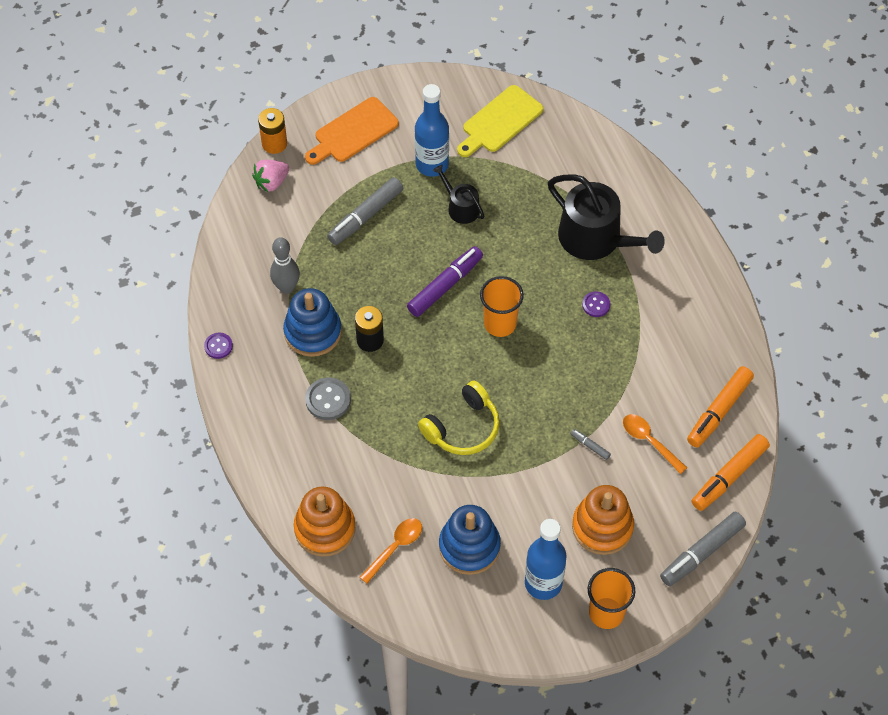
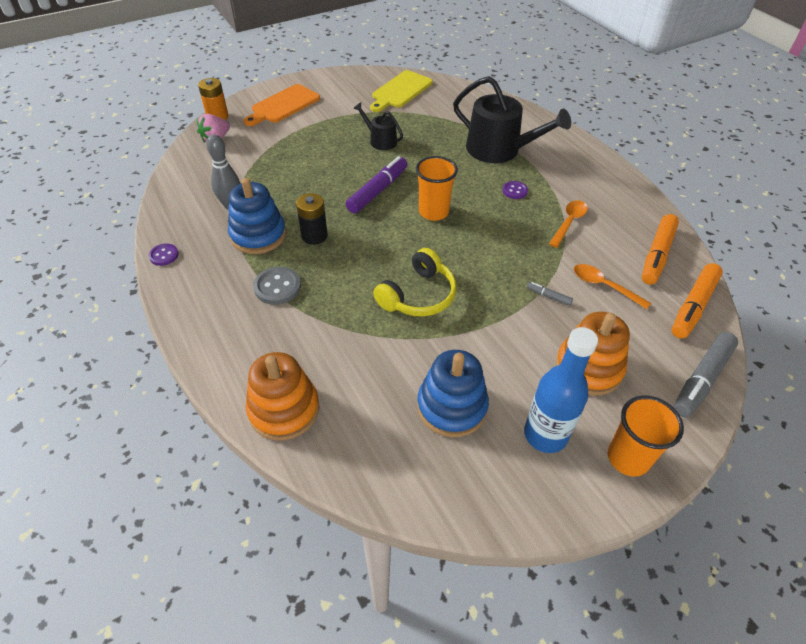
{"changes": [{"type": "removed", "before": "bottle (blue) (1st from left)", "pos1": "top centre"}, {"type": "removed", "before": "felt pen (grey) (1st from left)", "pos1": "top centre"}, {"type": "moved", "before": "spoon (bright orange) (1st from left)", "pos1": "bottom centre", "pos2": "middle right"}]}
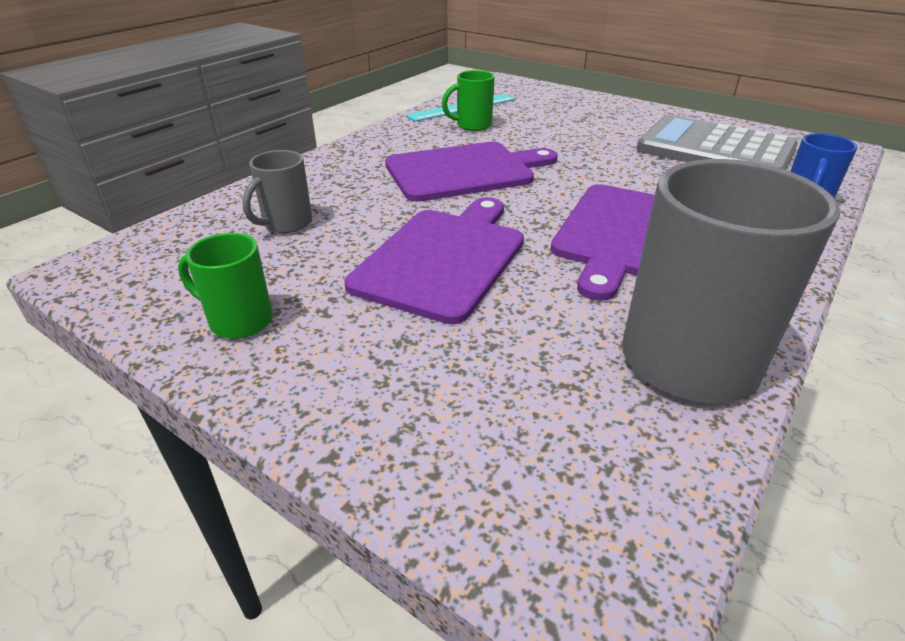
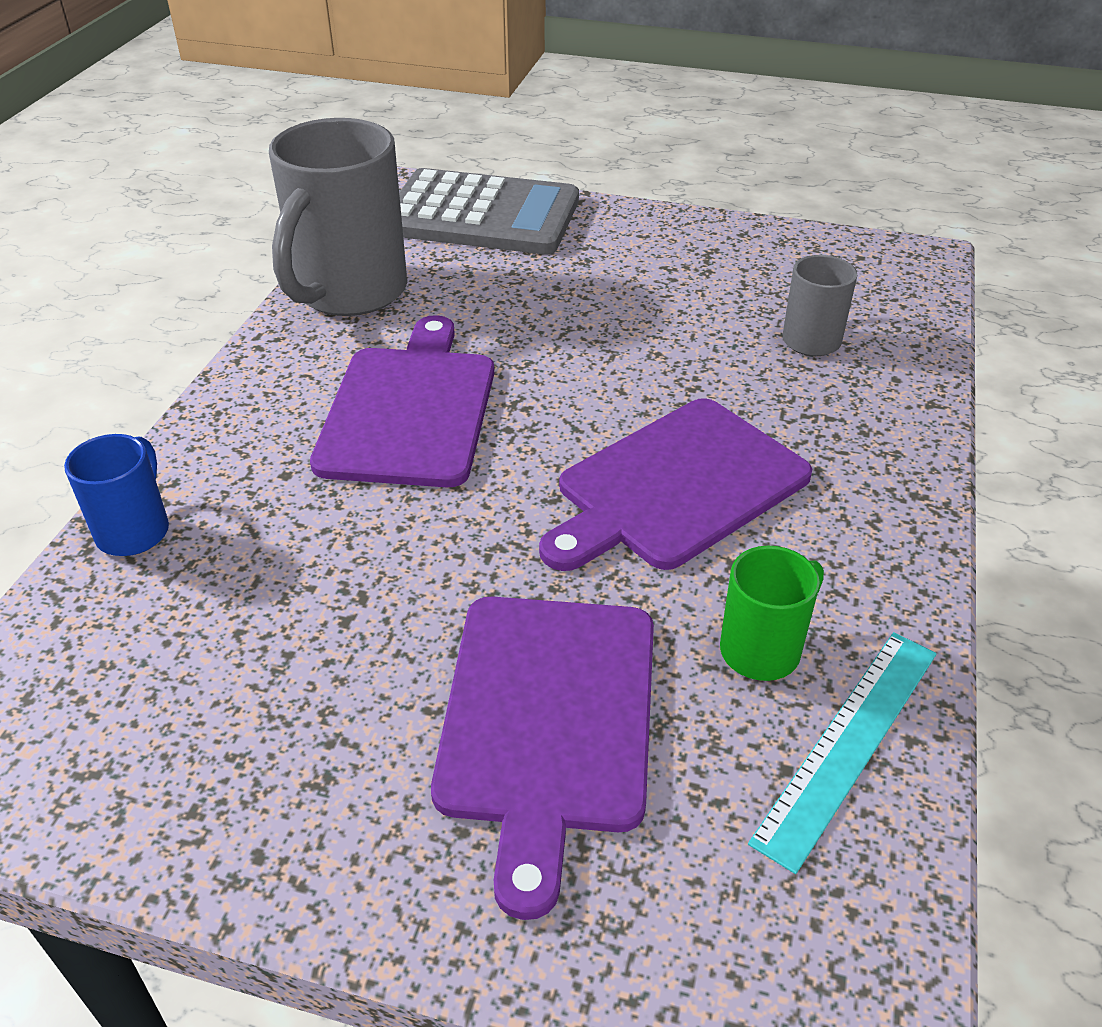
{"changes": [{"type": "moved", "before": "adding machine (grey)", "pos1": "top right", "pos2": "top centre"}, {"type": "moved", "before": "cutting board (royal purple) (1st from left in the first image)", "after": "cutting board (royal purple) (2nd from left)", "pos1": "centre", "pos2": "bottom centre"}, {"type": "removed", "before": "tea mug (leaf-green) (1st from left)", "pos1": "middle left"}]}
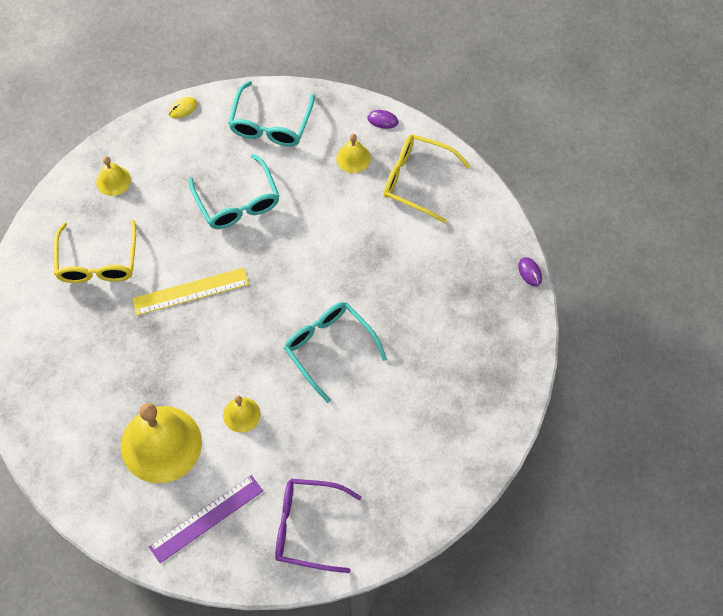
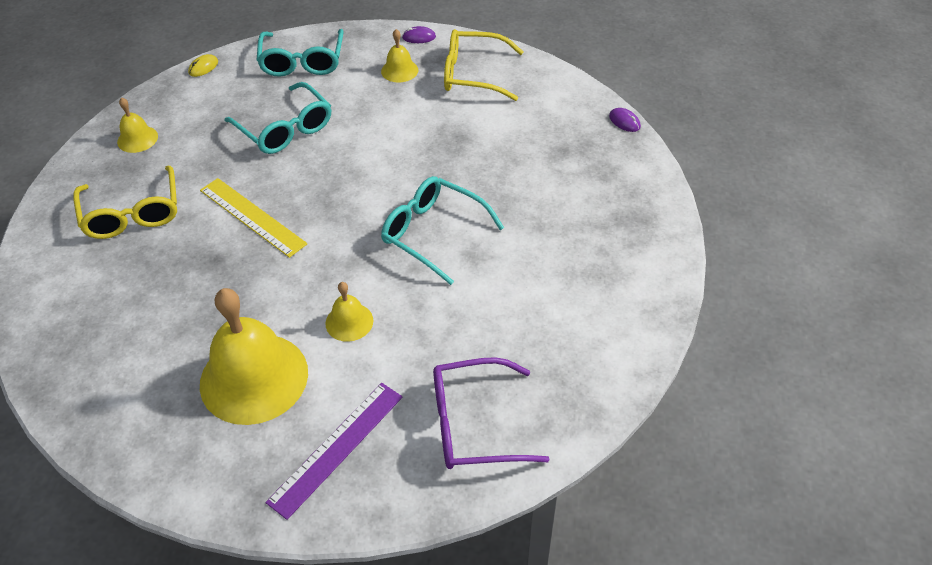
{"changes": [{"type": "turned", "before": "ruler (bright yellow)", "pos1": "middle left", "pos2": "middle left", "turn": 75}]}
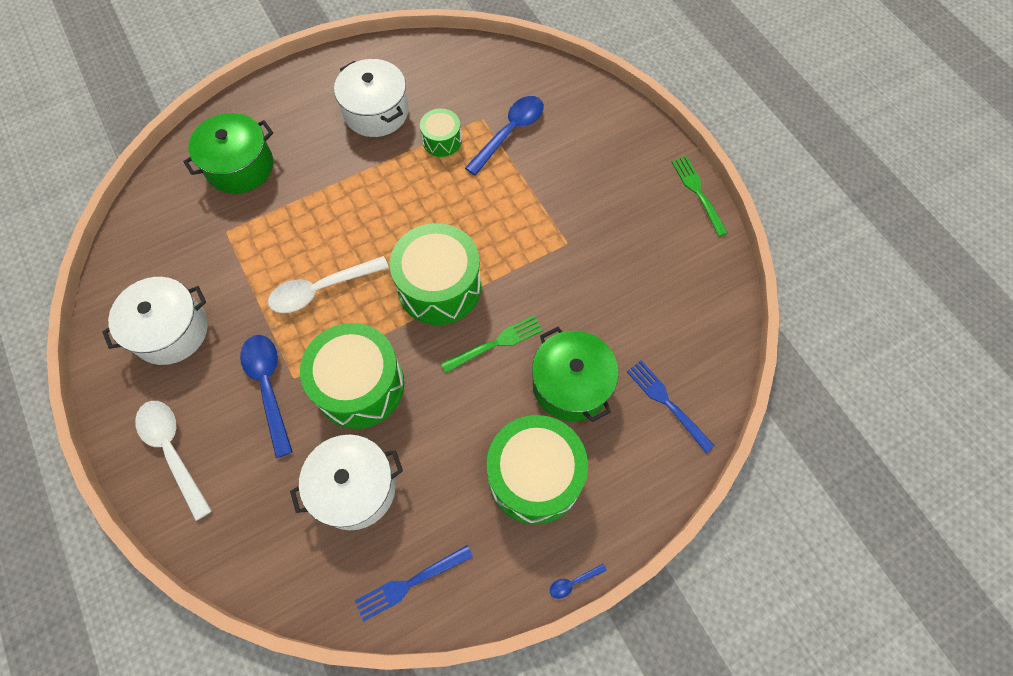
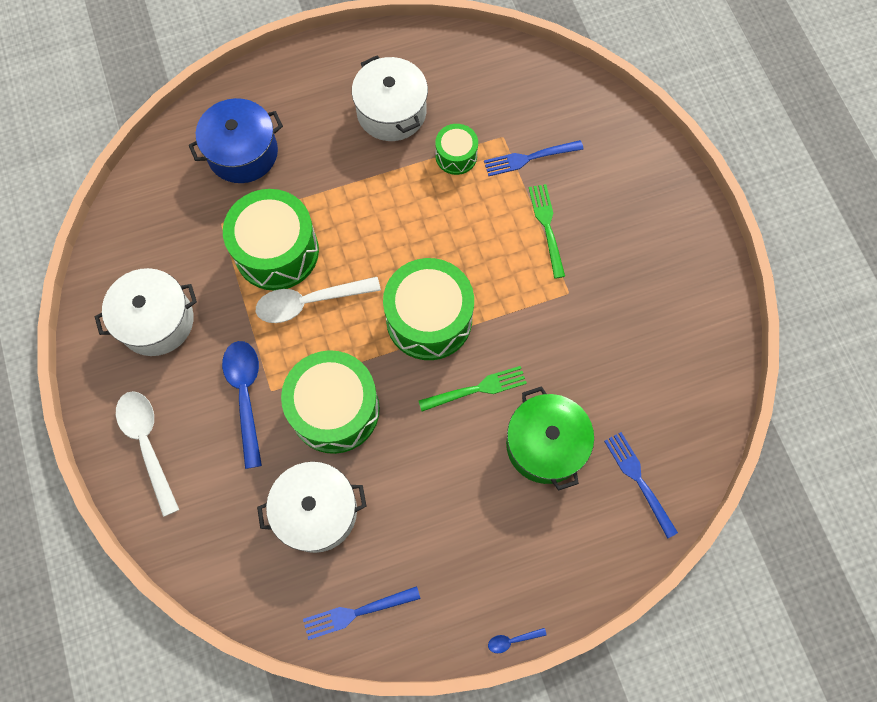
{"changes": [{"type": "replaced", "before": "spoon (blue) (2nd from left)", "after": "fork (blue) (2nd from left)", "pos1": "top centre", "pos2": "top centre"}, {"type": "recoloured", "before": "cooking pot (leaf-green) (1st from left)", "after": "cooking pot (blue)", "pos1": "top left", "pos2": "top left"}, {"type": "moved", "before": "fork (leaf-green) (2nd from left)", "pos1": "top right", "pos2": "top centre"}, {"type": "moved", "before": "drum (leaf-green) (4th from left in the first image)", "after": "drum (leaf-green) (1st from left)", "pos1": "bottom centre", "pos2": "middle left"}]}
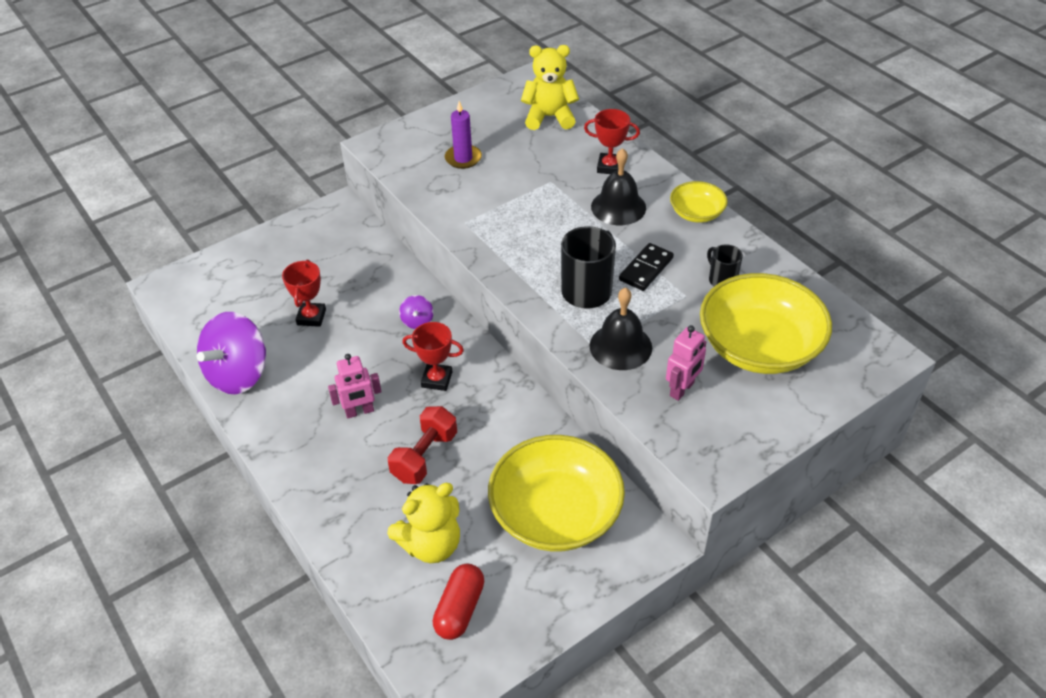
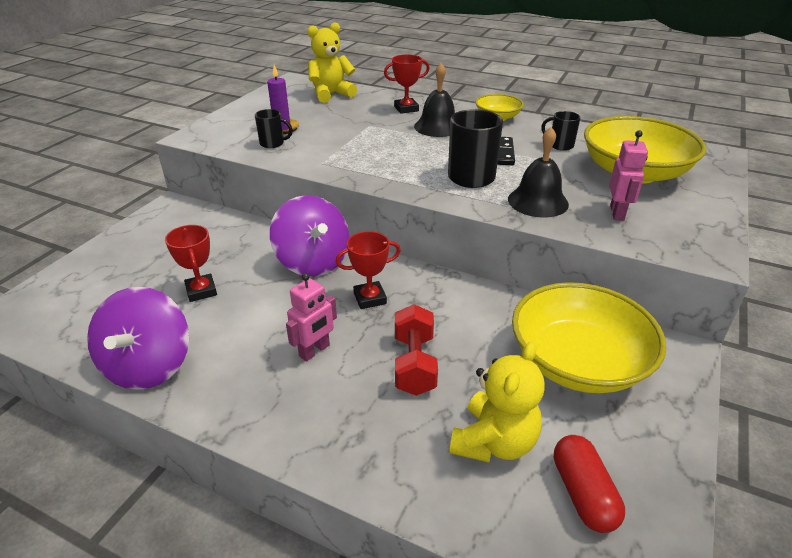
{"changes": [{"type": "resized", "before": "spinning top (royal purple) (2nd from left)", "pos1": "centre", "pos2": "centre", "scale": 2.29}, {"type": "added", "after": "tea mug (black) (1st from left)", "pos2": "top centre"}]}
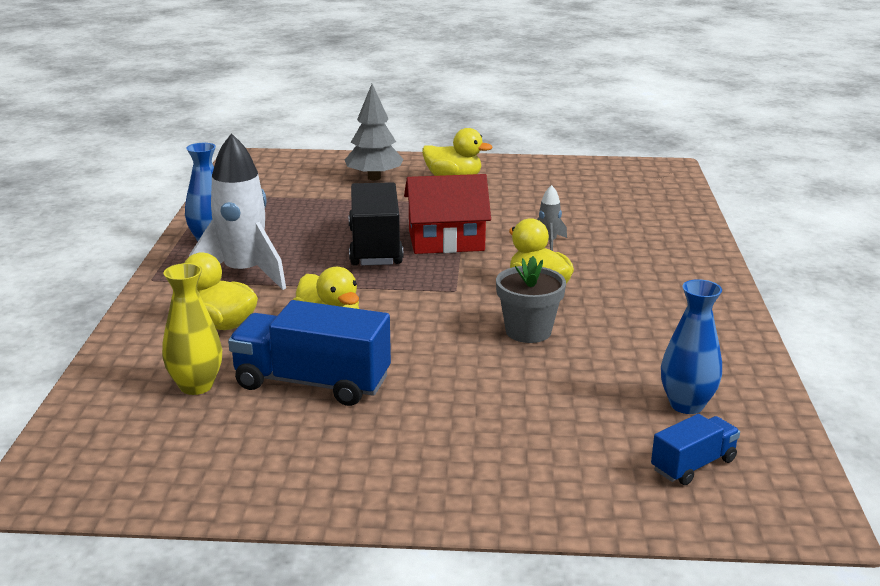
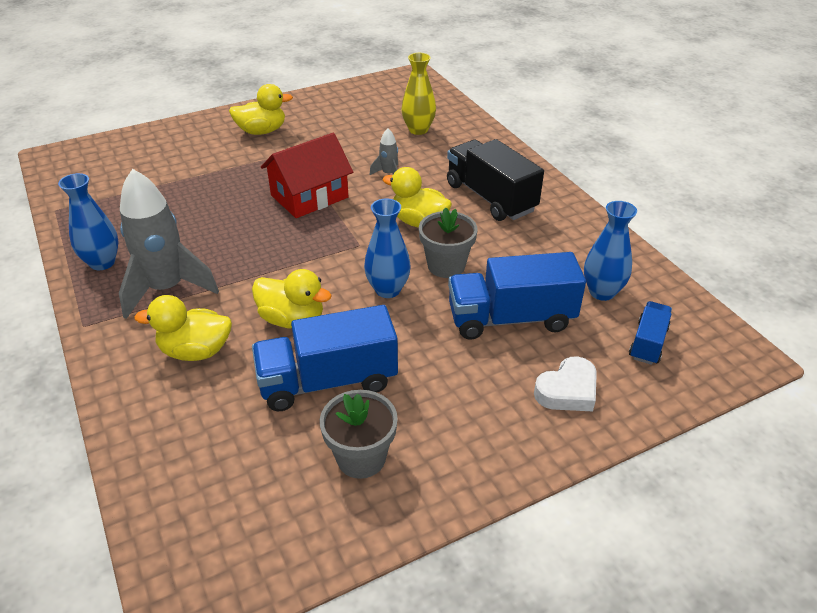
{"changes": [{"type": "removed", "before": "fir tree (grey)", "pos1": "top centre"}, {"type": "recoloured", "before": "toy rocket (snow-white)", "after": "toy rocket (grey) (1st from left)", "pos1": "middle left", "pos2": "middle left"}, {"type": "moved", "before": "truck (black)", "pos1": "centre", "pos2": "top centre"}, {"type": "moved", "before": "vase (bright yellow)", "pos1": "middle left", "pos2": "top centre"}, {"type": "added", "after": "vase (blue) (2nd from left)", "pos2": "centre"}, {"type": "added", "after": "truck (blue) (2nd from left)", "pos2": "centre"}, {"type": "added", "after": "love heart (snow-white)", "pos2": "middle right"}, {"type": "added", "after": "flower pot (grey) (1st from left)", "pos2": "bottom centre"}]}
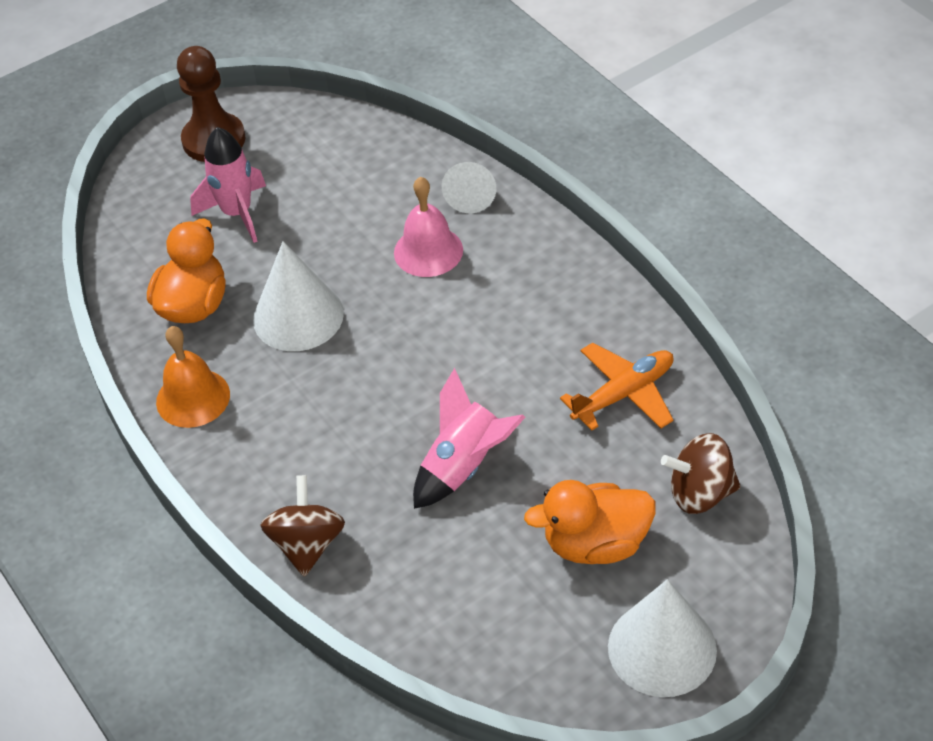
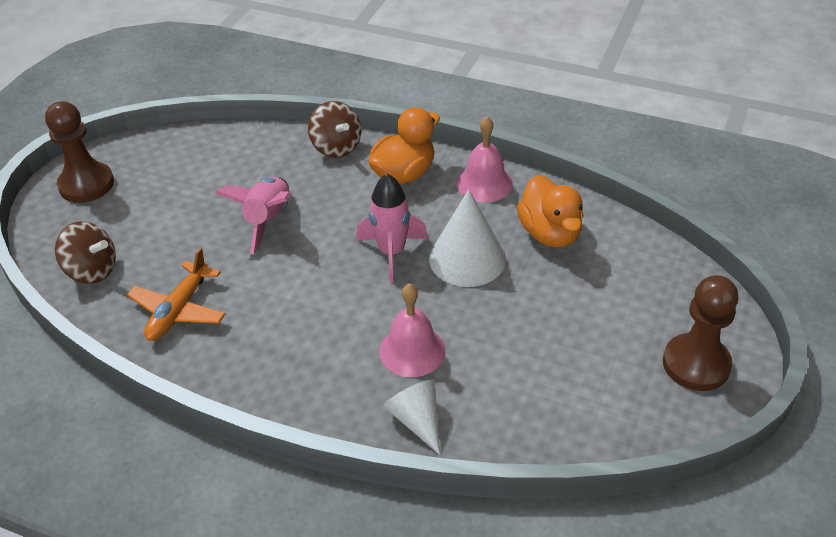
{"changes": [{"type": "moved", "before": "toy rocket (rosy) (1st from left in the first image)", "after": "toy rocket (rosy) (2nd from left)", "pos1": "top left", "pos2": "centre"}, {"type": "recoloured", "before": "school bell (bright orange)", "after": "school bell (rosy) (2nd from left)", "pos1": "middle left", "pos2": "top centre"}, {"type": "turned", "before": "spinning top (dark brown) (2nd from left in the first image)", "pos1": "middle right", "pos2": "middle left", "turn": 60}, {"type": "moved", "before": "toy duck (bright orange) (2nd from left in the first image)", "after": "toy duck (bright orange) (1st from left)", "pos1": "bottom centre", "pos2": "top centre"}, {"type": "replaced", "before": "solid cone (snow-white) (3rd from left)", "after": "pawn (dark brown) (1st from left)", "pos1": "bottom right", "pos2": "top left"}]}
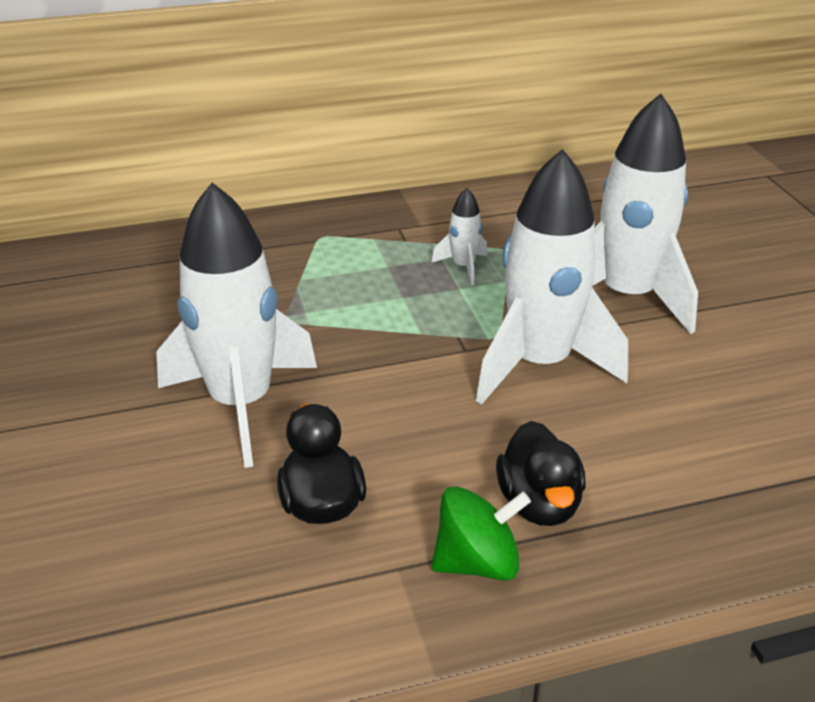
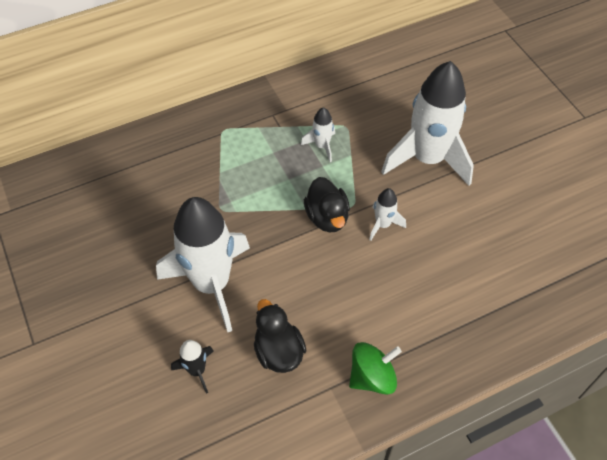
{"changes": [{"type": "resized", "before": "toy rocket (snow-white) (3rd from left)", "pos1": "middle right", "pos2": "centre", "scale": 0.43}, {"type": "moved", "before": "toy duck (black) (2nd from left)", "pos1": "bottom centre", "pos2": "centre"}, {"type": "added", "after": "toy rocket (black)", "pos2": "bottom left"}]}
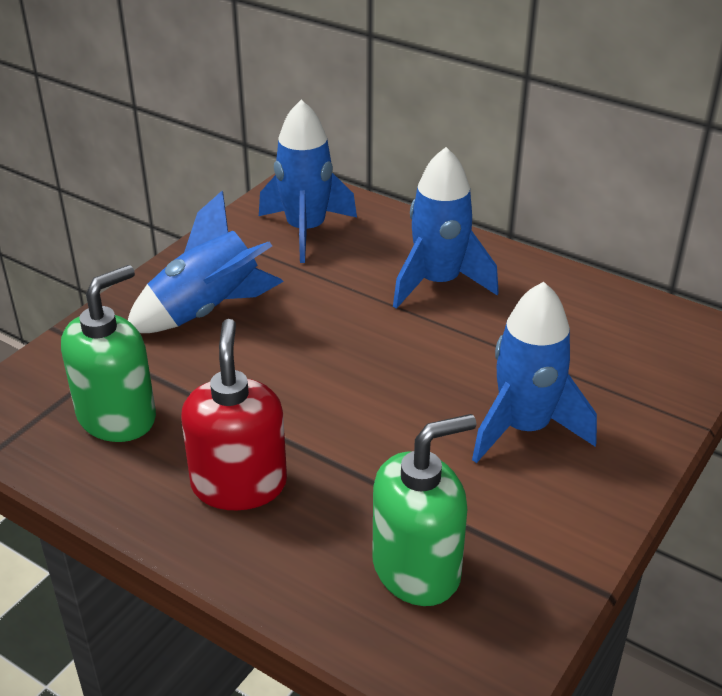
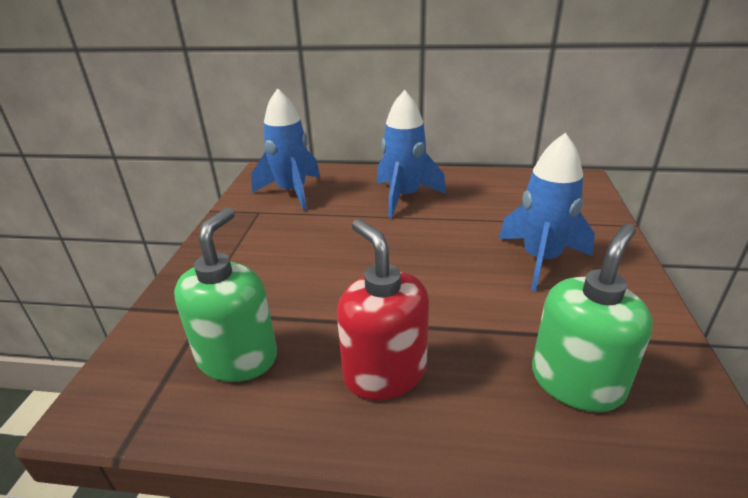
{"changes": [{"type": "removed", "before": "toy rocket (blue) (1st from left)", "pos1": "middle left"}]}
